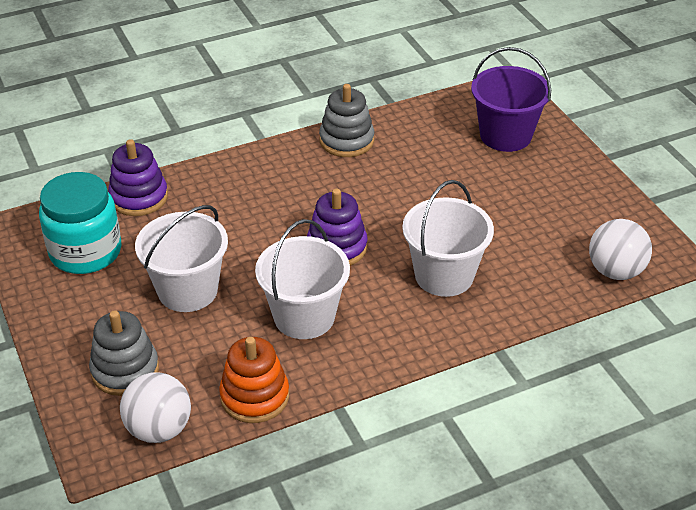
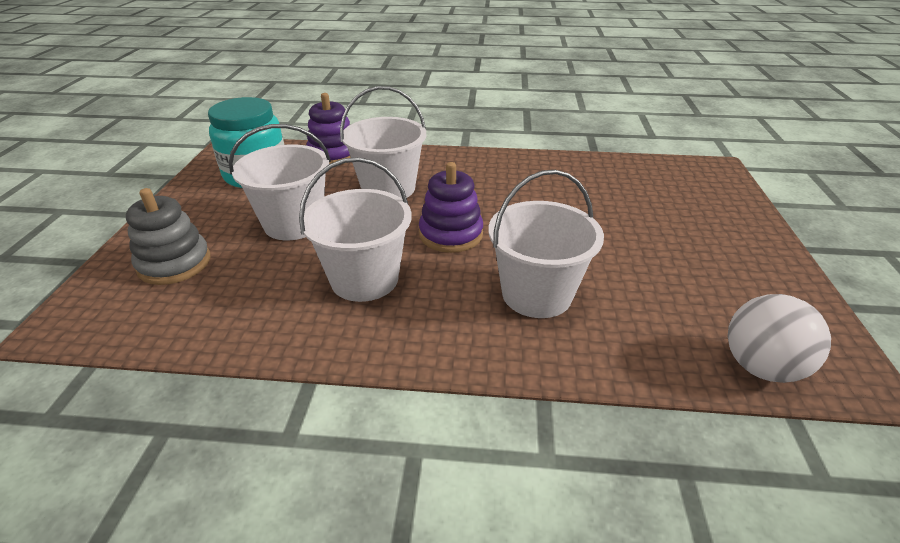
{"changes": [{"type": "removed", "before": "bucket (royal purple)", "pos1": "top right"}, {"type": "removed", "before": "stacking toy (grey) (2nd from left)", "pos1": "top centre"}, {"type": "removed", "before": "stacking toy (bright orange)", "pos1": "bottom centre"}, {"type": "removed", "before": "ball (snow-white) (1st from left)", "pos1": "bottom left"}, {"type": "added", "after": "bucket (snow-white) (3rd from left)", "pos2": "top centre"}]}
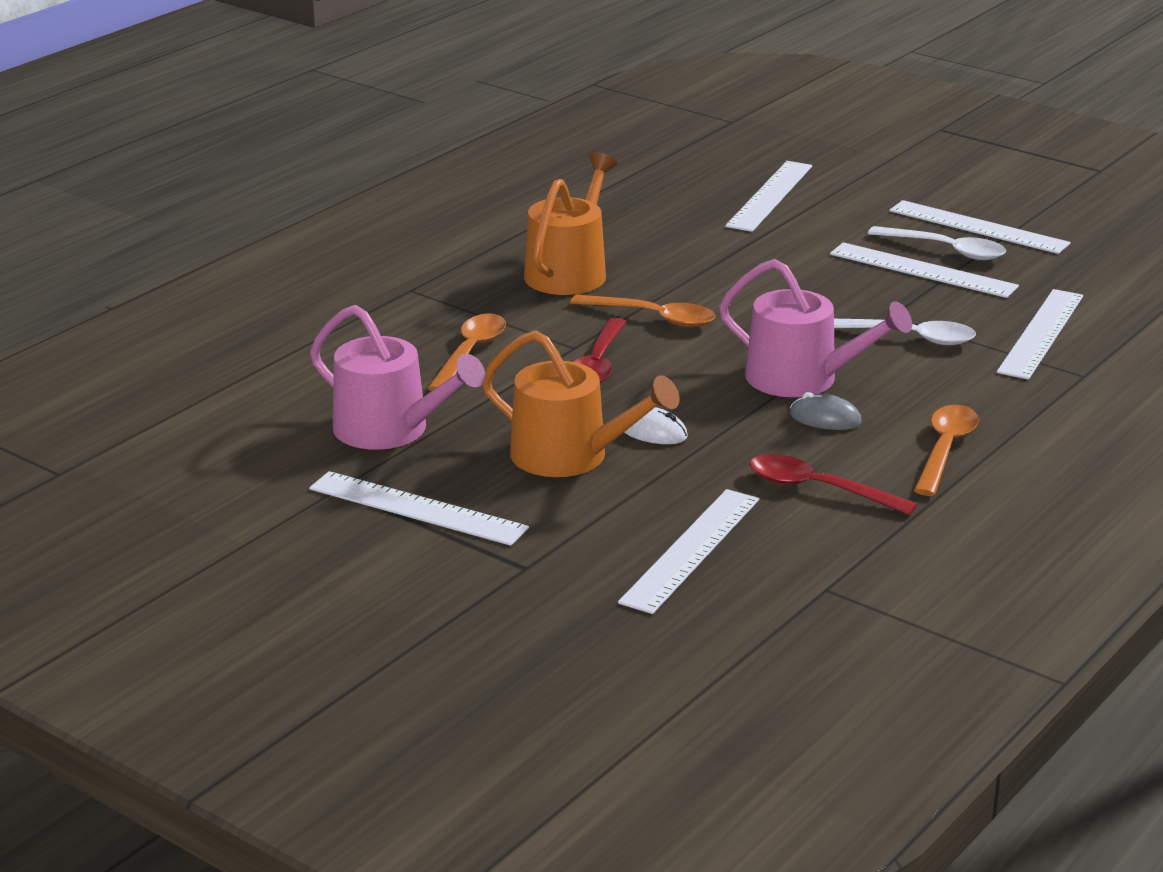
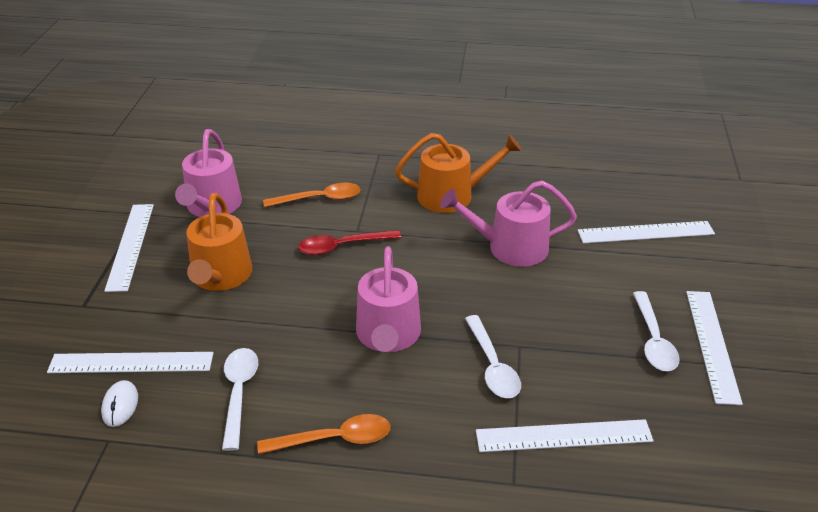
{"changes": [{"type": "removed", "before": "ruler (snow-white) (4th from left)", "pos1": "top right"}, {"type": "removed", "before": "spoon (bright orange) (2nd from left)", "pos1": "centre"}, {"type": "removed", "before": "mouse (grey)", "pos1": "middle right"}, {"type": "moved", "before": "mouse (snow-white)", "pos1": "centre", "pos2": "bottom left"}, {"type": "recoloured", "before": "spoon (crimson) (2nd from left)", "after": "spoon (snow-white) (1st from left)", "pos1": "middle right", "pos2": "bottom left"}, {"type": "added", "after": "sprinkling can (rosy) (3rd from left)", "pos2": "centre"}]}
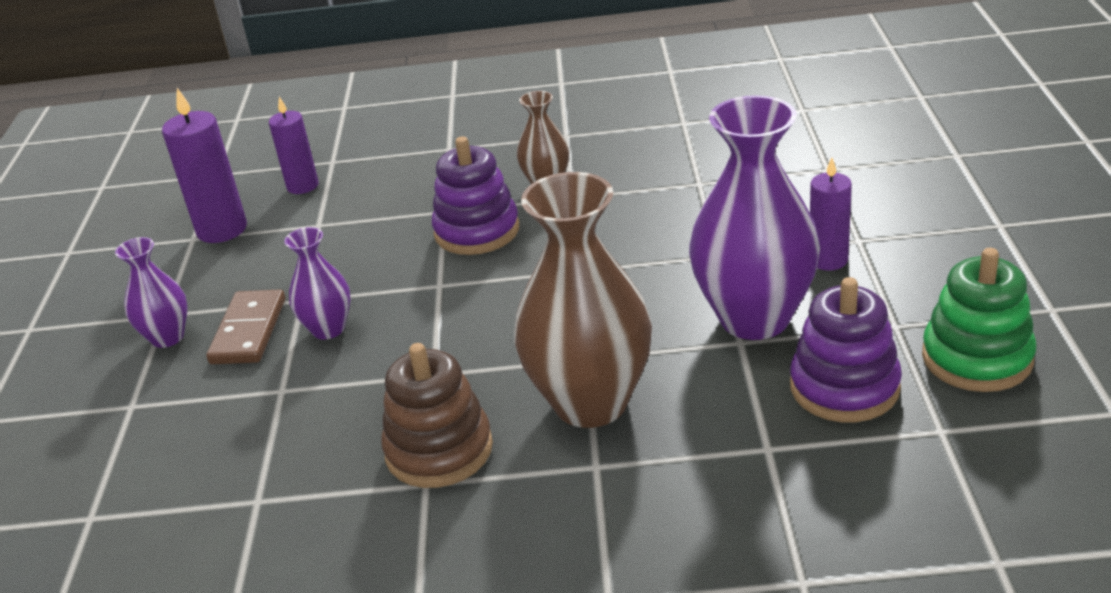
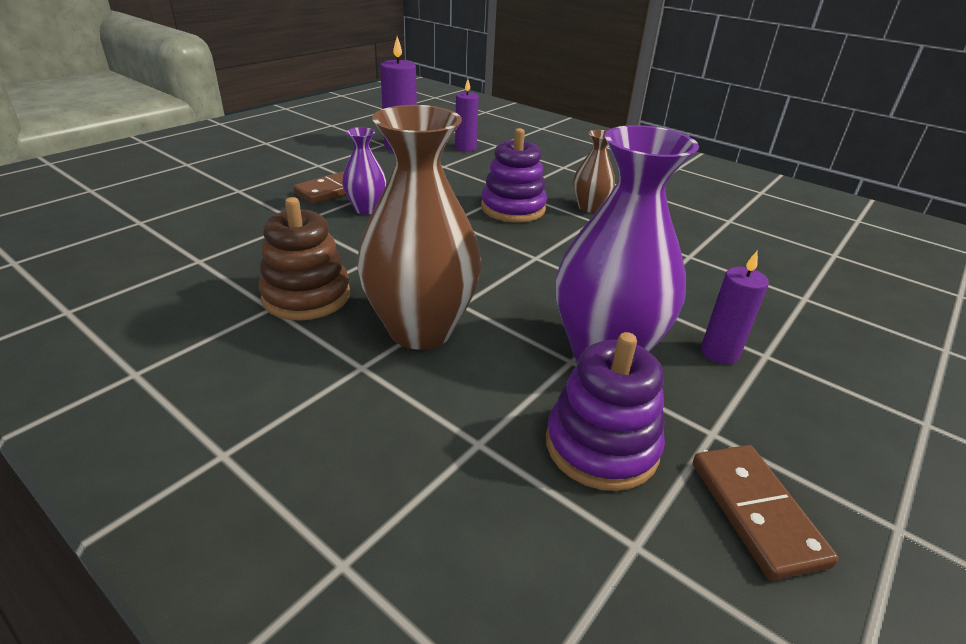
{"changes": [{"type": "removed", "before": "vase (royal purple) (1st from left)", "pos1": "middle left"}, {"type": "replaced", "before": "stacking toy (leaf-green)", "after": "domino piece (dark brown) (2nd from left)", "pos1": "middle right", "pos2": "bottom right"}]}
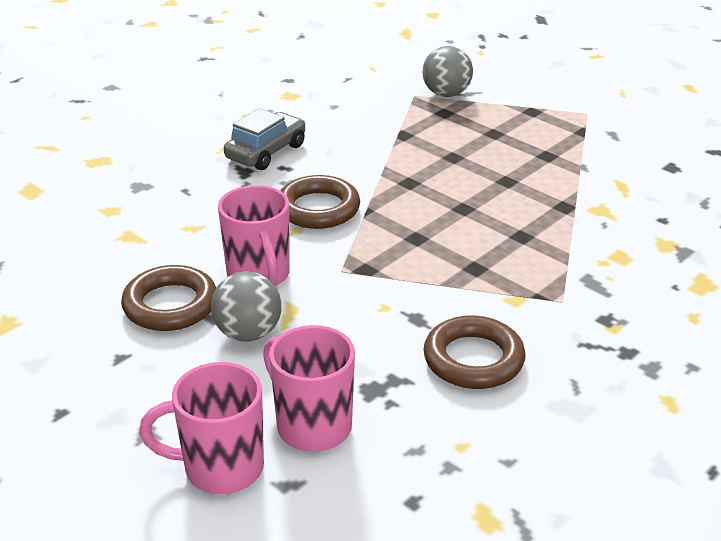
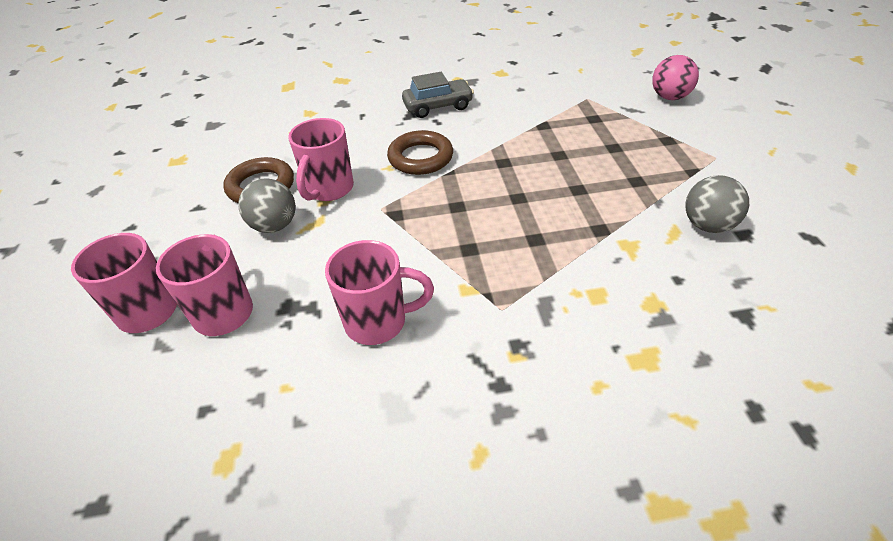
{"changes": [{"type": "moved", "before": "ball (grey) (2nd from left)", "pos1": "top centre", "pos2": "middle right"}, {"type": "replaced", "before": "hoop (dark brown) (3rd from left)", "after": "tea mug (rosy) (4th from left)", "pos1": "centre", "pos2": "centre"}, {"type": "added", "after": "ball (rosy)", "pos2": "top right"}]}
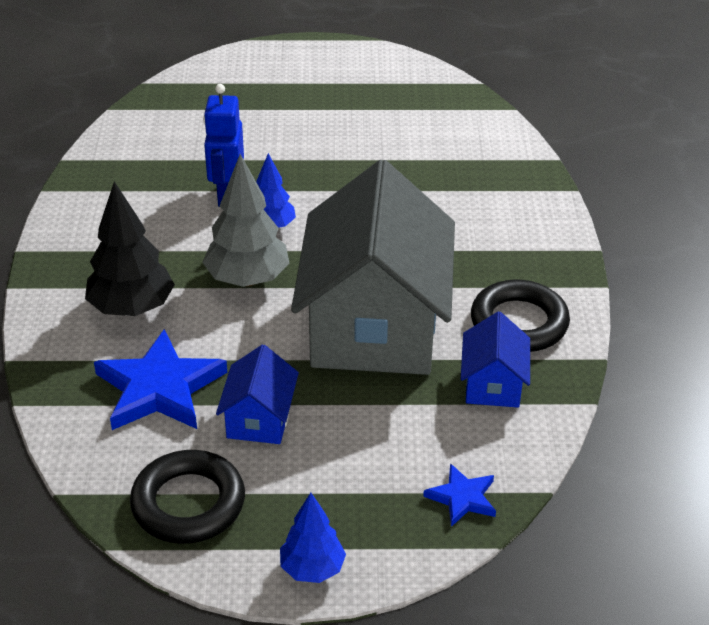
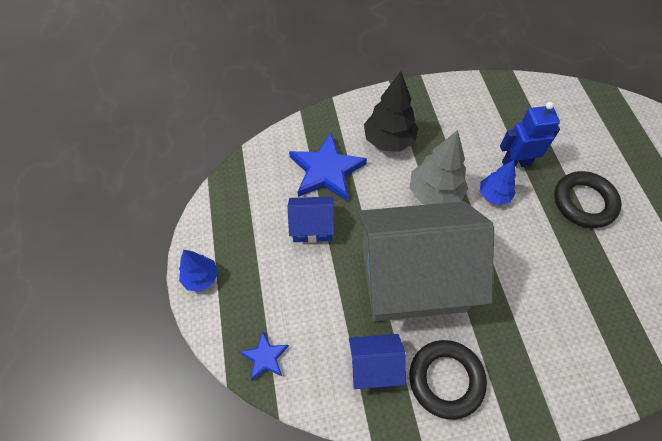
{"changes": [{"type": "moved", "before": "hoop (black) (1st from left in the first image)", "after": "hoop (black) (2nd from left)", "pos1": "bottom left", "pos2": "middle right"}]}
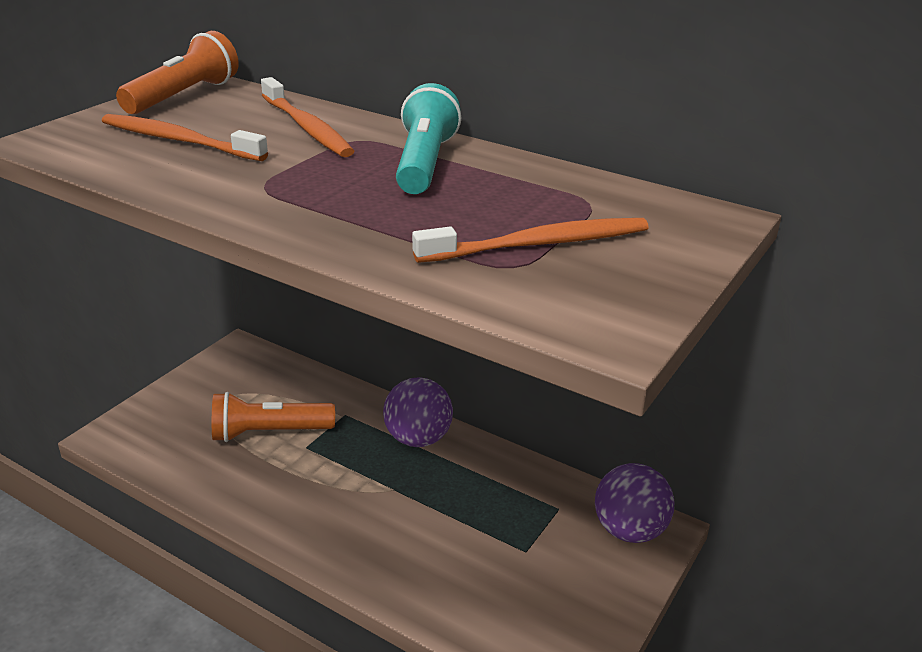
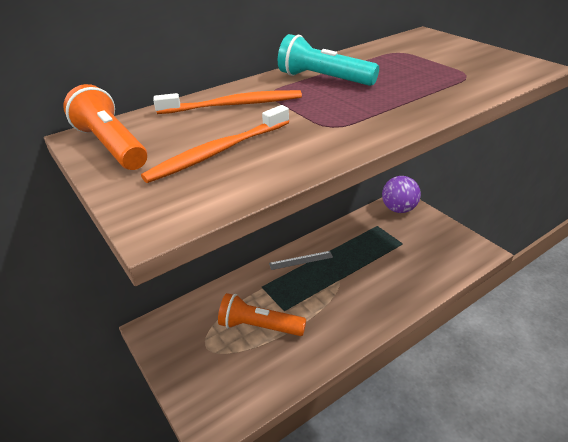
{"changes": [{"type": "removed", "before": "dental brush (bright orange) (3rd from left)", "pos1": "centre"}, {"type": "replaced", "before": "ball (royal purple) (1st from left)", "after": "ruler (grey)", "pos1": "centre", "pos2": "centre"}, {"type": "turned", "before": "pocket torch (bright orange) (2nd from left)", "pos1": "middle left", "pos2": "bottom centre", "turn": 90}]}
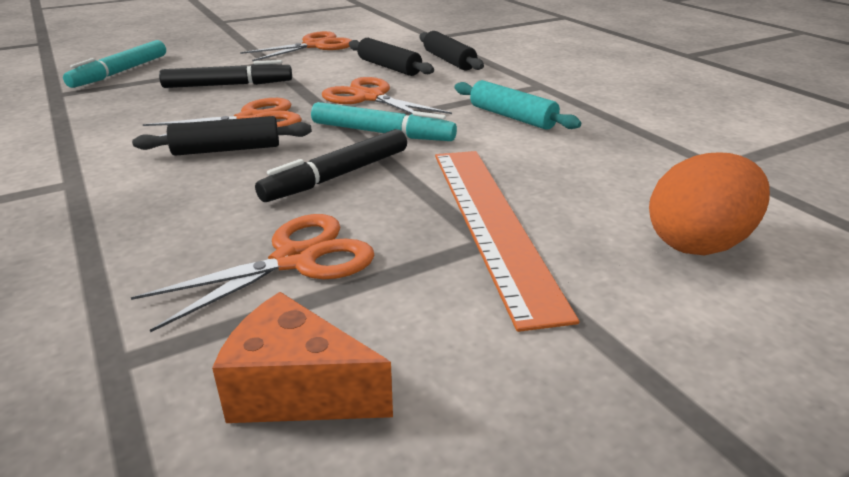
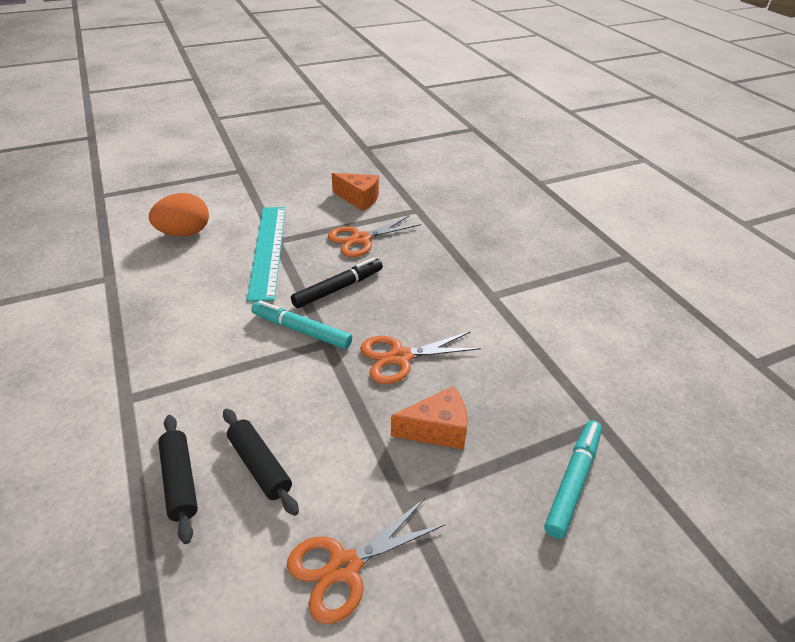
{"changes": [{"type": "replaced", "before": "felt pen (black) (1st from left)", "after": "cheese (bright orange) (2nd from left)", "pos1": "top left", "pos2": "centre"}, {"type": "removed", "before": "pair of scissors (bright orange) (4th from left)", "pos1": "top centre"}, {"type": "removed", "before": "rolling pin (aqua)", "pos1": "top centre"}, {"type": "removed", "before": "rolling pin (black) (1st from left)", "pos1": "top left"}, {"type": "recoloured", "before": "ruler (bright orange)", "after": "ruler (aqua)", "pos1": "centre", "pos2": "centre"}]}
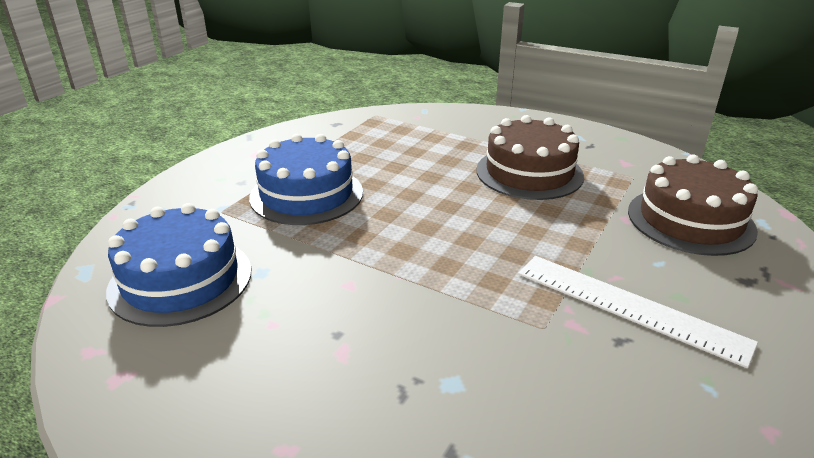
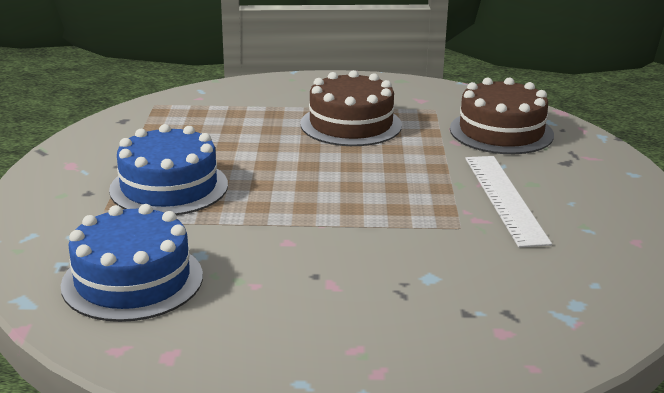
{"changes": [{"type": "turned", "before": "ruler (snow-white)", "pos1": "bottom right", "pos2": "middle right", "turn": 75}]}
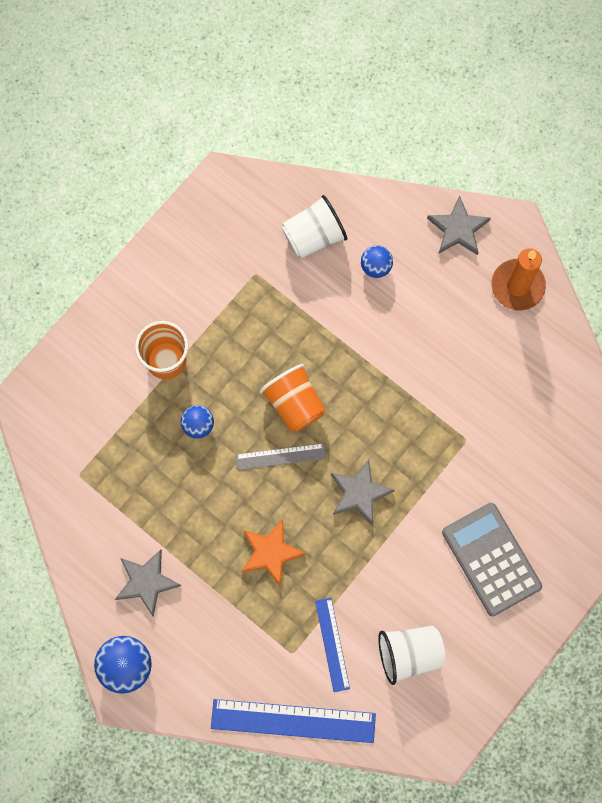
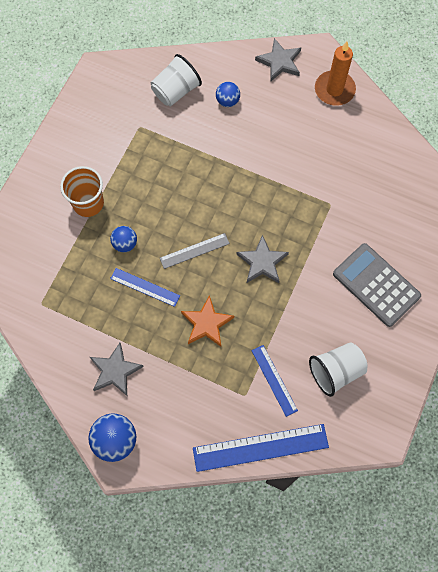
{"changes": [{"type": "removed", "before": "tumbler (bright orange) (2nd from left)", "pos1": "centre"}, {"type": "added", "after": "ruler (blue) (1st from left)", "pos2": "middle left"}]}
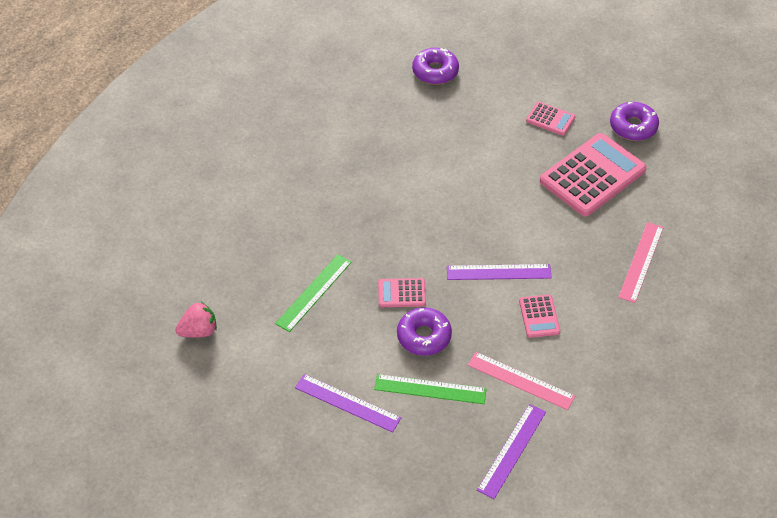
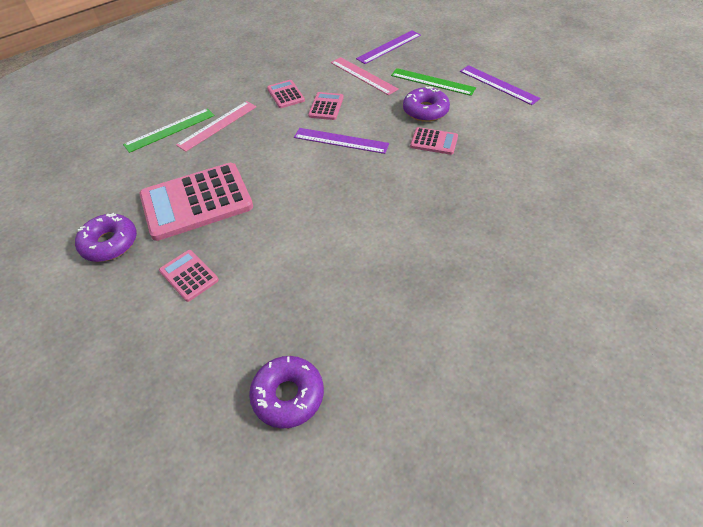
{"changes": [{"type": "moved", "before": "ruler (leaf-green) (1st from left)", "pos1": "centre", "pos2": "top left"}, {"type": "removed", "before": "toy strawberry (rosy)", "pos1": "middle left"}, {"type": "added", "after": "adding machine (rosy) (3rd from left)", "pos2": "top centre"}]}
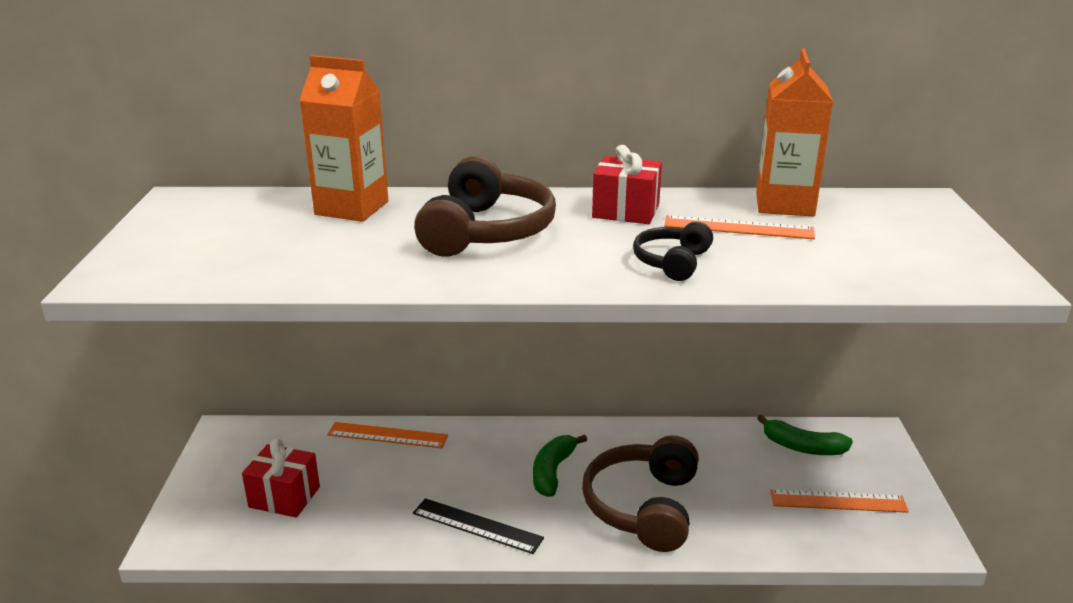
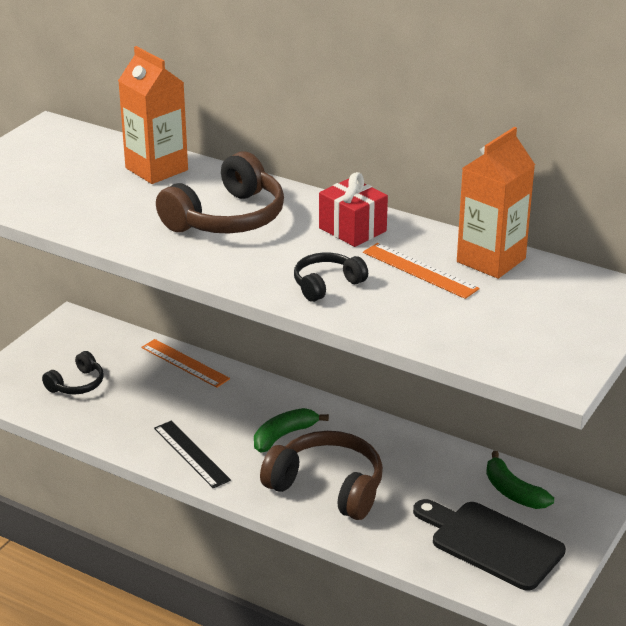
{"changes": [{"type": "turned", "before": "headphones (dark brown) (2nd from left)", "pos1": "bottom centre", "pos2": "bottom centre", "turn": 75}, {"type": "replaced", "before": "present (crimson) (1st from left)", "after": "headphones (black) (1st from left)", "pos1": "bottom left", "pos2": "middle left"}, {"type": "replaced", "before": "ruler (bright orange) (3rd from left)", "after": "cutting board (black)", "pos1": "bottom right", "pos2": "bottom right"}]}
